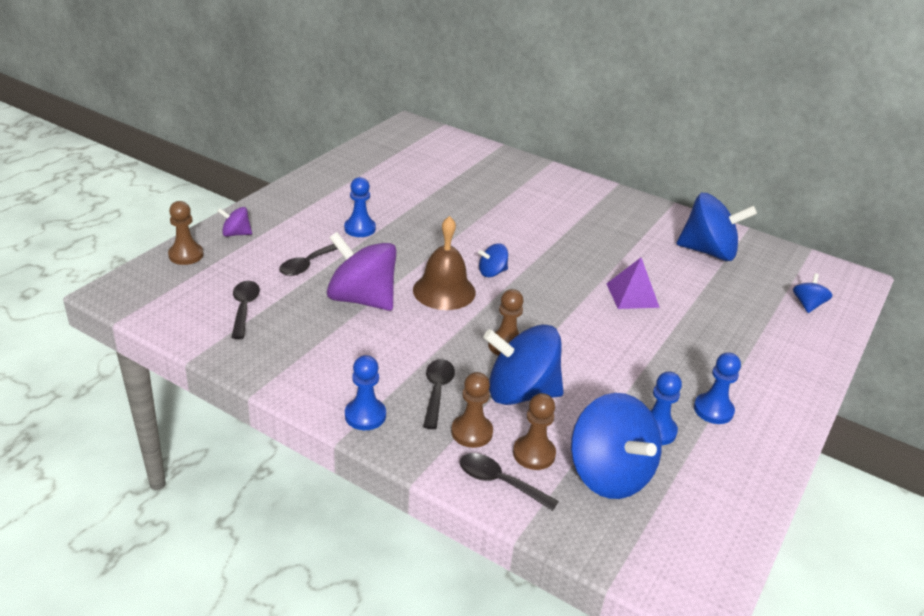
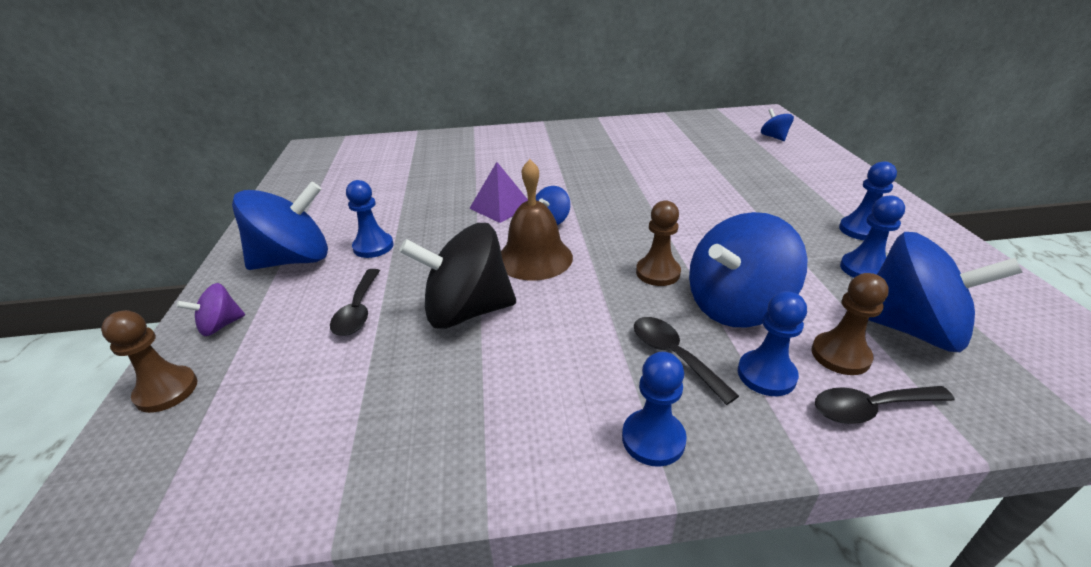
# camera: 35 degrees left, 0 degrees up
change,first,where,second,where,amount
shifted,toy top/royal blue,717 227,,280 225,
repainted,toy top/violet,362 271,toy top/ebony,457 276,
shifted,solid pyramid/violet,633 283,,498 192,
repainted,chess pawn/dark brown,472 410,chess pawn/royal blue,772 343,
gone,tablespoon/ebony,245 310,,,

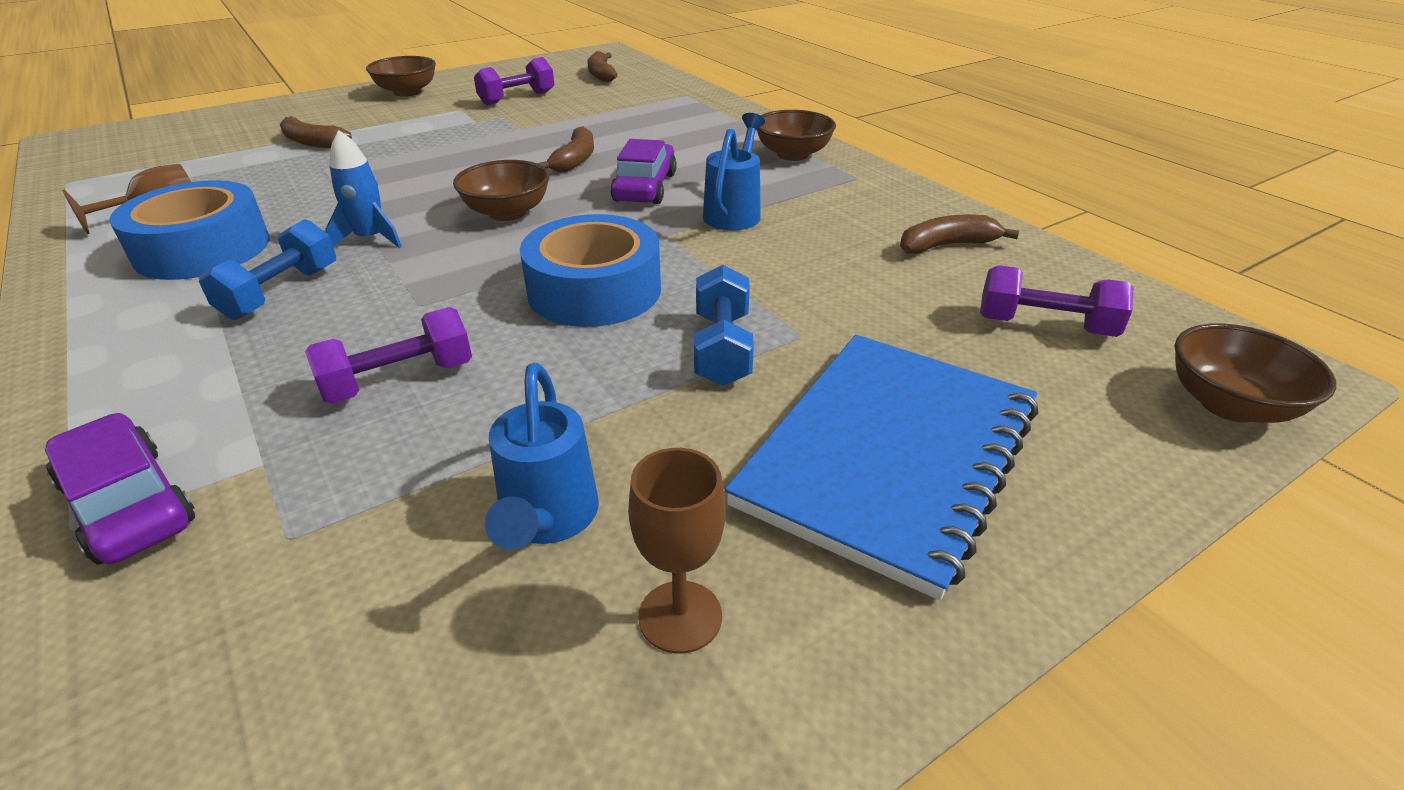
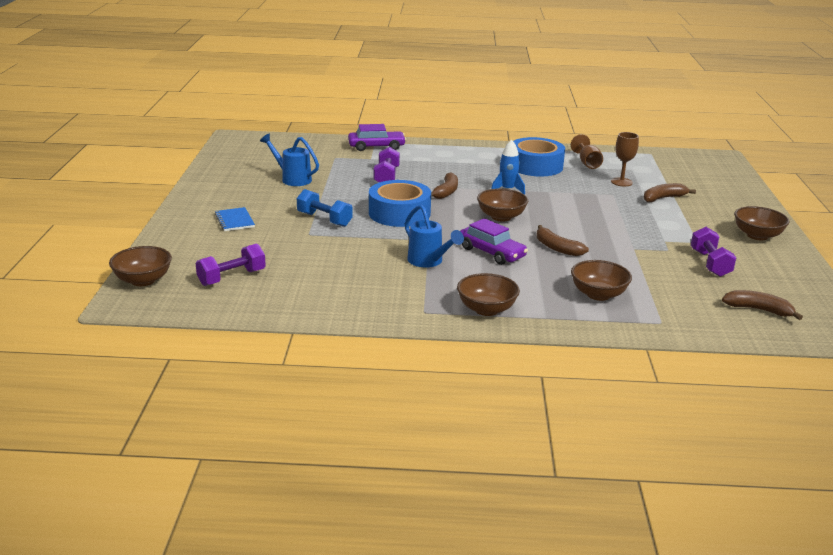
# camera: 125 degrees right, 10 degrees down
change,first,where,second,where,amount
scaled,notepad/royal blue,881 467,,235 219,x0.41
shifted,banana/dark brown,960 234,,444 185,
new,,,serving bowl/dark brown,601 280,
shifted,goblet/dark brown,677 551,,625 159,
gone,dumbbell/royal blue,267 269,,,

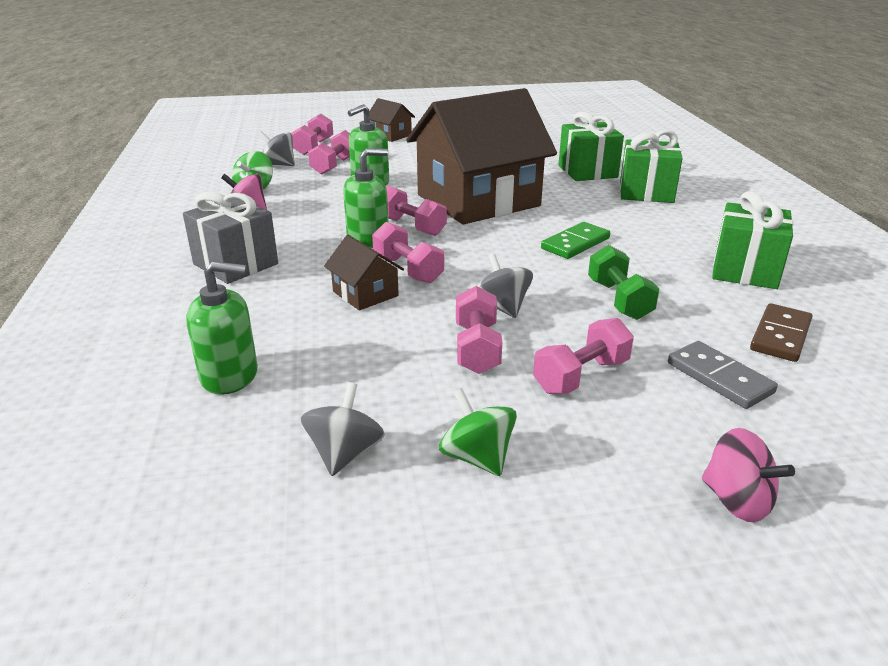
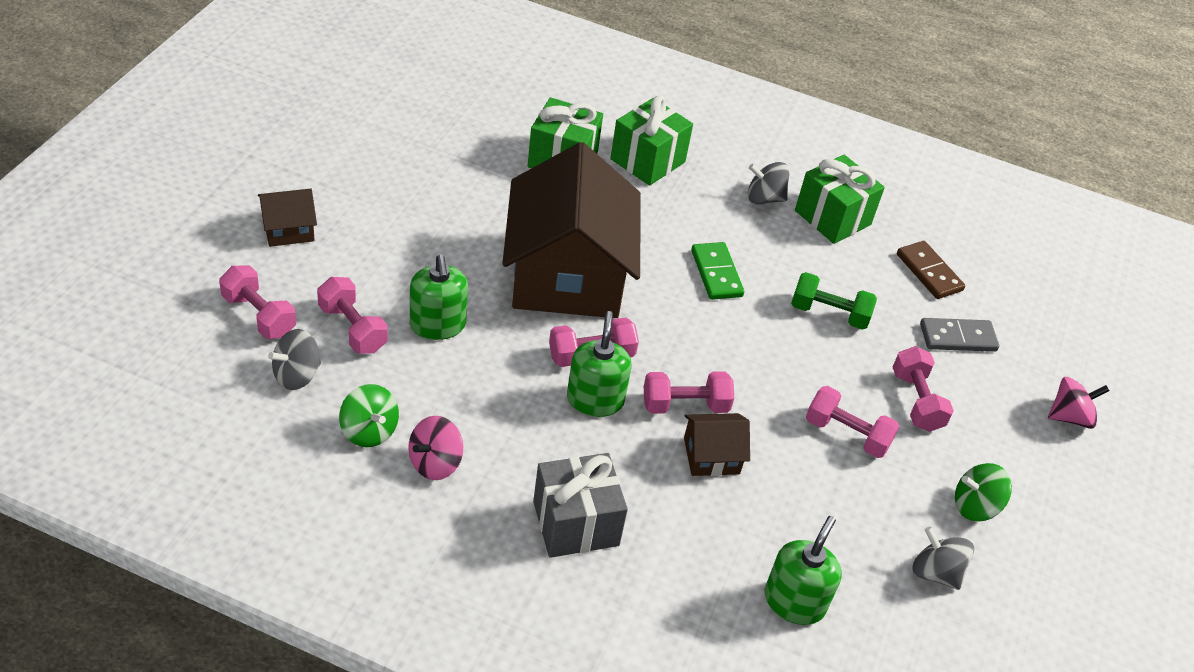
# camera: 65 degrees left, 15 degrees up
change,first,where,second,where,amount
shifted,toy top/ash-grey,505 286,,769 183,

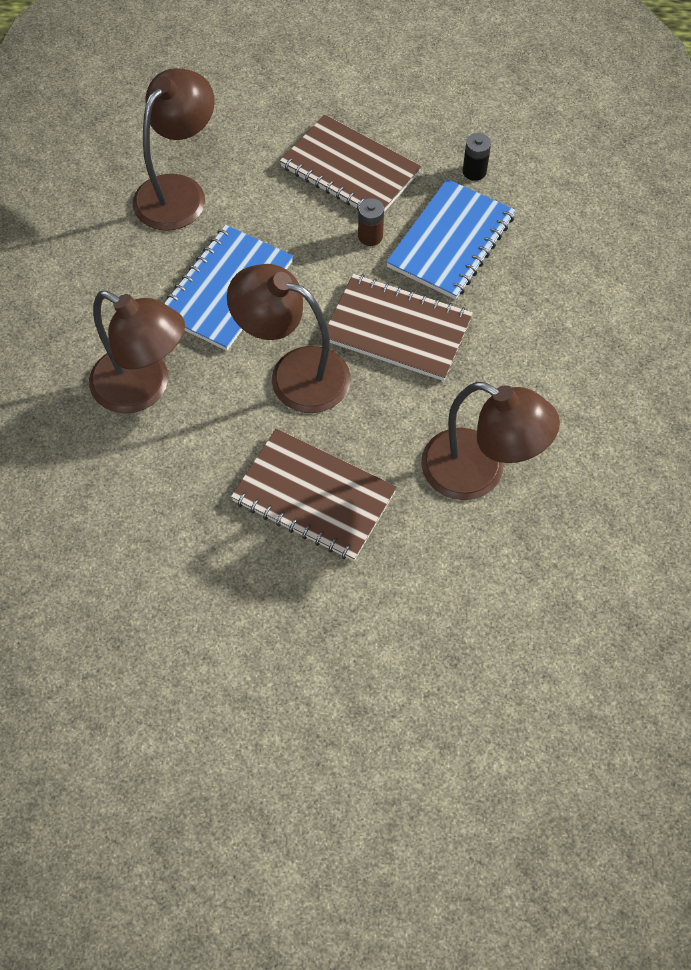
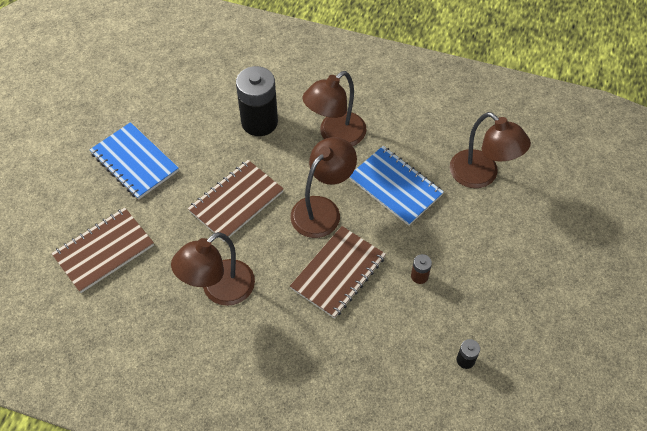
# camera: 105 degrees right, 5 degrees down
change,first,where,second,where,amount
shifted,notepad/dark brown,351 163,,102 250,
shifted,notepad/royal blue,451 239,,134 161,
new,,,battery/ebony,257 101,

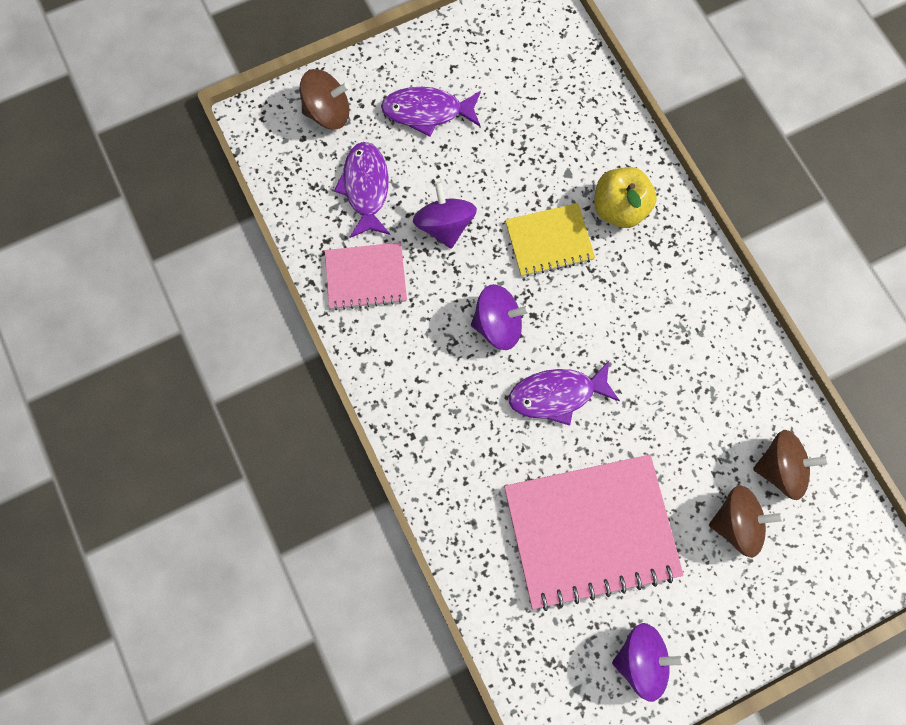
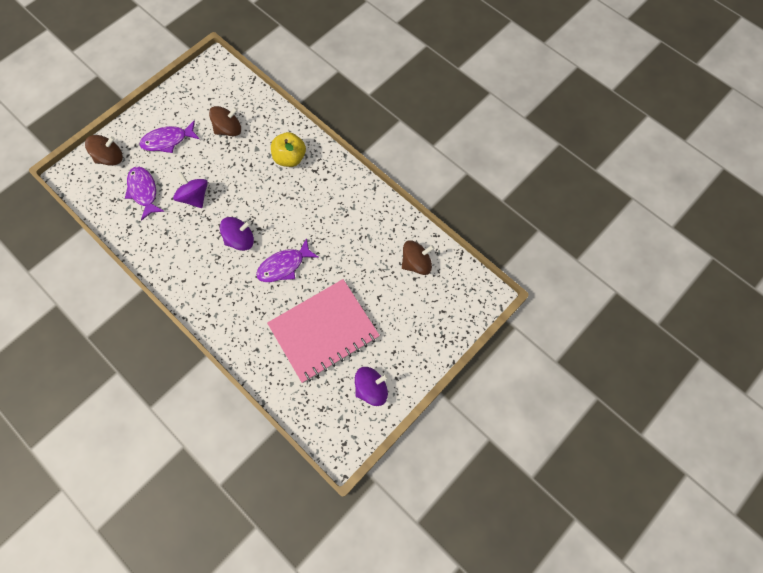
# camera: 20 degrees left, 5 degrees down
change,first,where,second,where,amount
shifted,toy top/dark brown,746 521,,225 121,
gone,notepad/rose-pink,366 276,,,
gone,notepad/bright yellow,550 240,,,

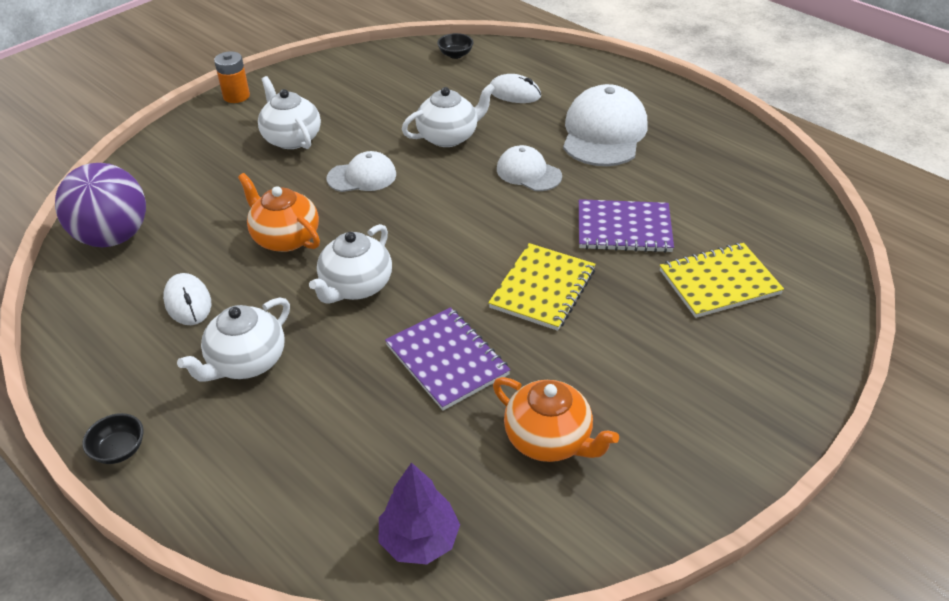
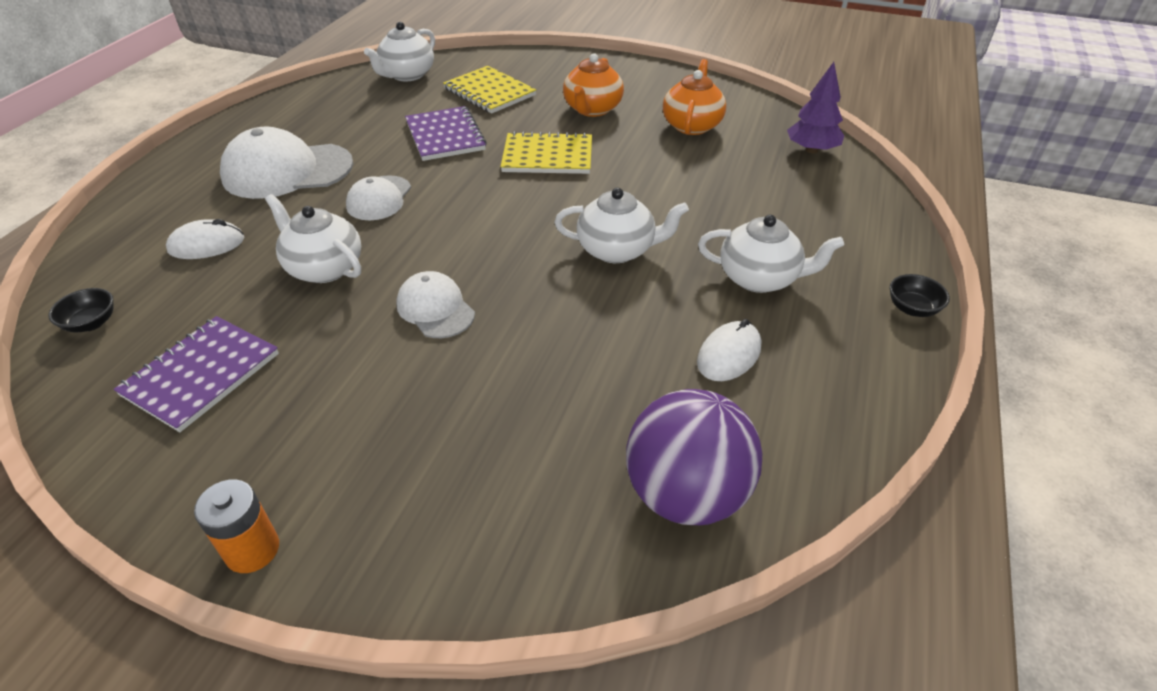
# camera: 115 degrees left, 0 degrees up
change,first,where,second,where,amount
shifted,notepad/violet,448 359,,196 374,
rotated,mouse/pure white,515 88,,205 239,75 degrees clockwise
shifted,china teapot/pure white,289 112,,399 51,
shifted,china teapot/bright orange,279 212,,593 85,

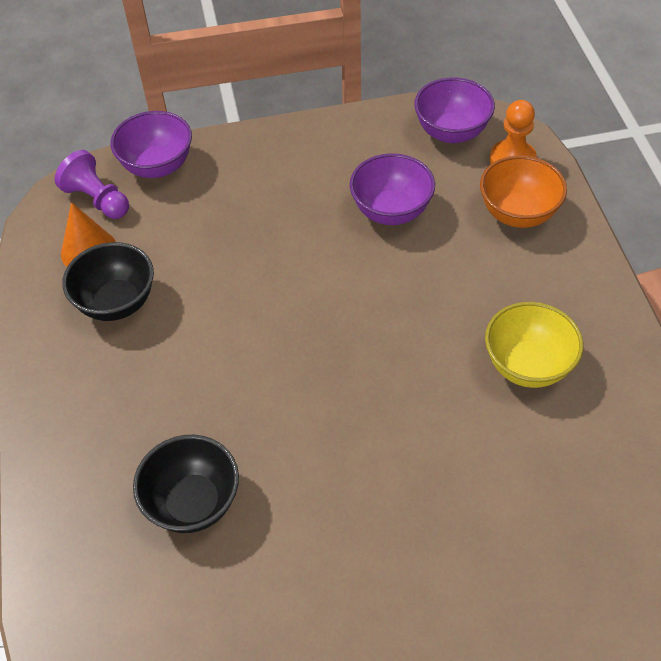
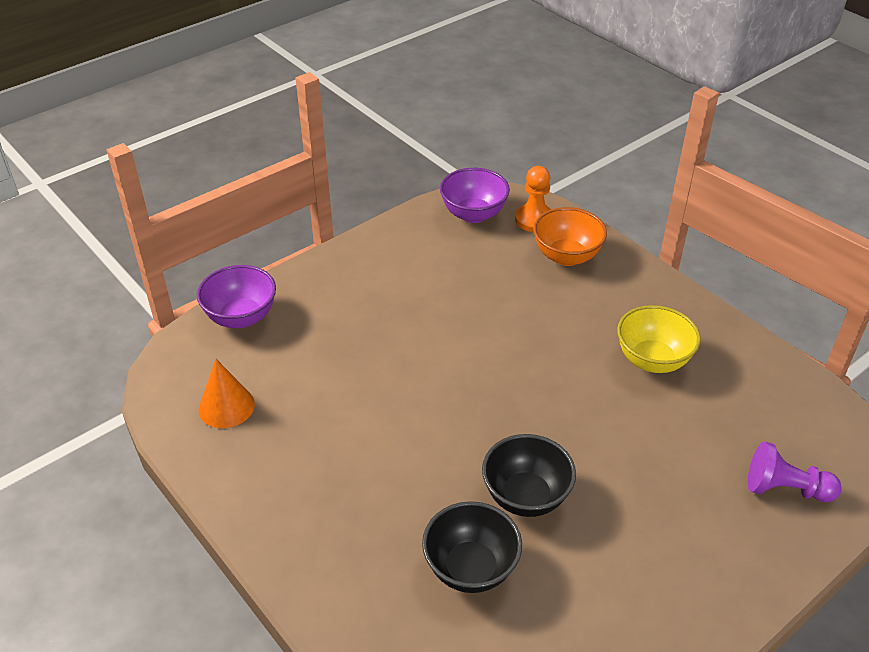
# camera: 30 degrees left, 10 degrees down
change,first,where,second,where,amount
shifted,serving bowl/ebony,108 281,,529 475,
shifted,chess pawn/violet,92 184,,795 471,
gone,serving bowl/violet,392 189,,,

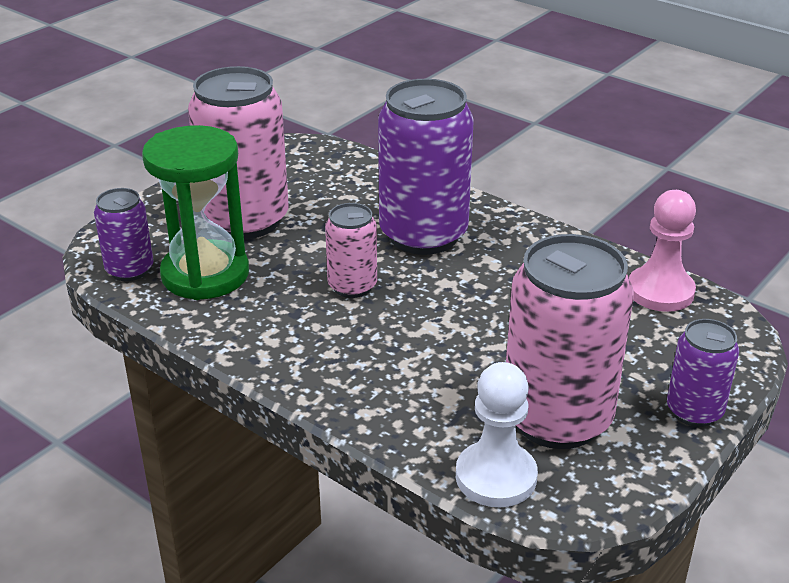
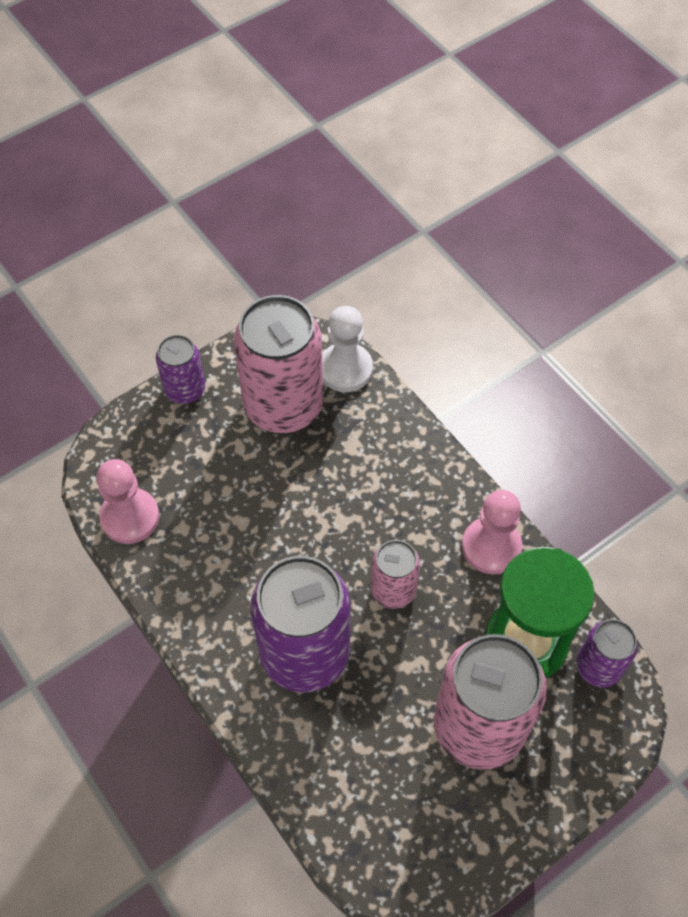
# camera: 165 degrees left, 25 degrees up
change,first,where,second,where,amount
new,,,chess pawn/rose-pink,492 532,

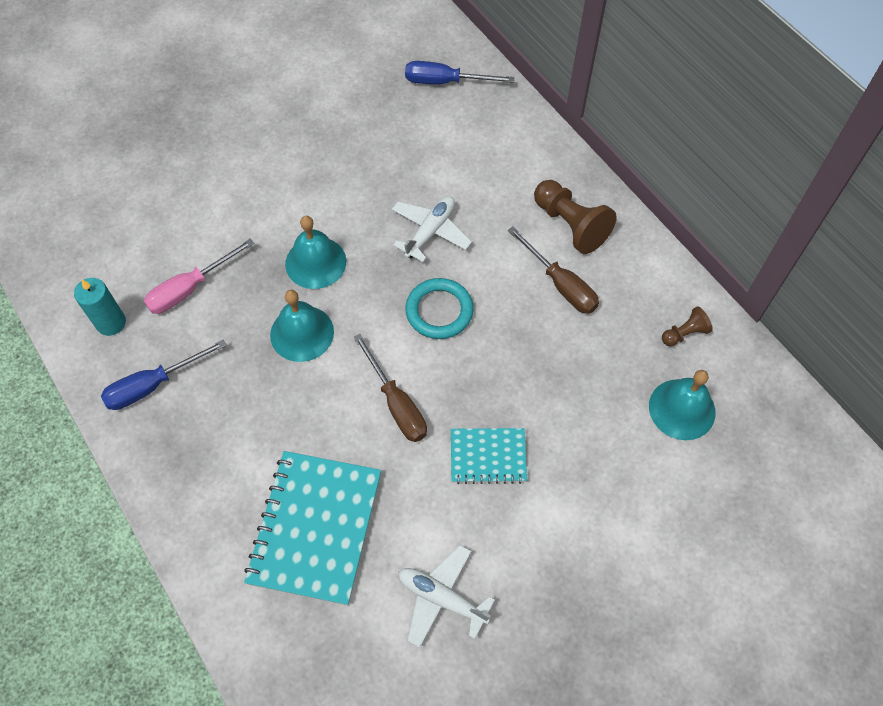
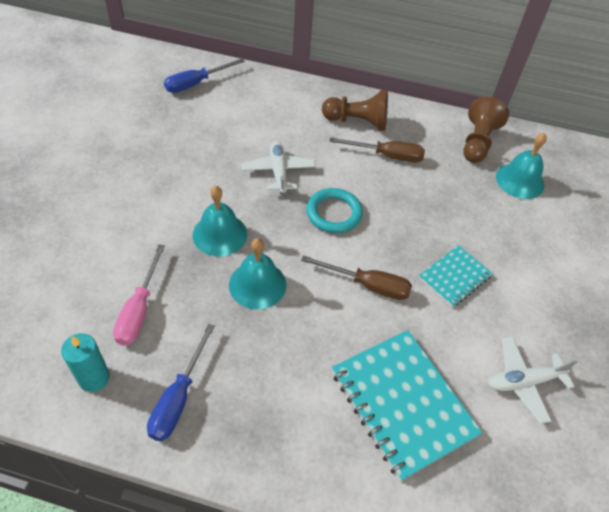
# camera: 45 degrees left, 10 degrees down
change,first,where,second,where,amount
scaled,chess pawn/dark brown,687 326,,486 130,x1.88

